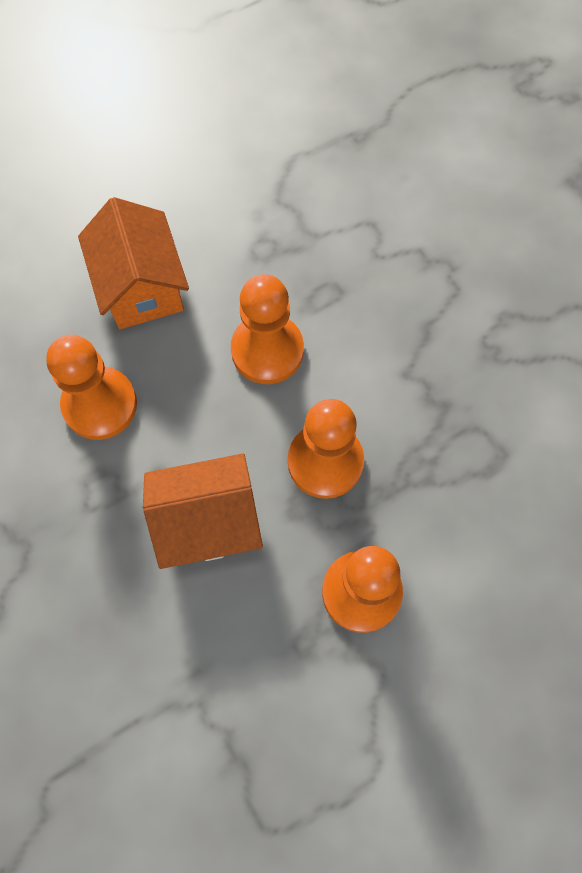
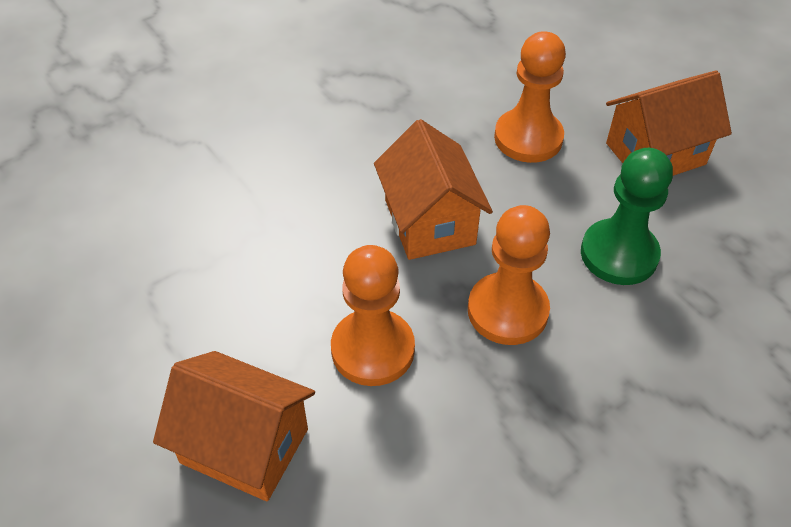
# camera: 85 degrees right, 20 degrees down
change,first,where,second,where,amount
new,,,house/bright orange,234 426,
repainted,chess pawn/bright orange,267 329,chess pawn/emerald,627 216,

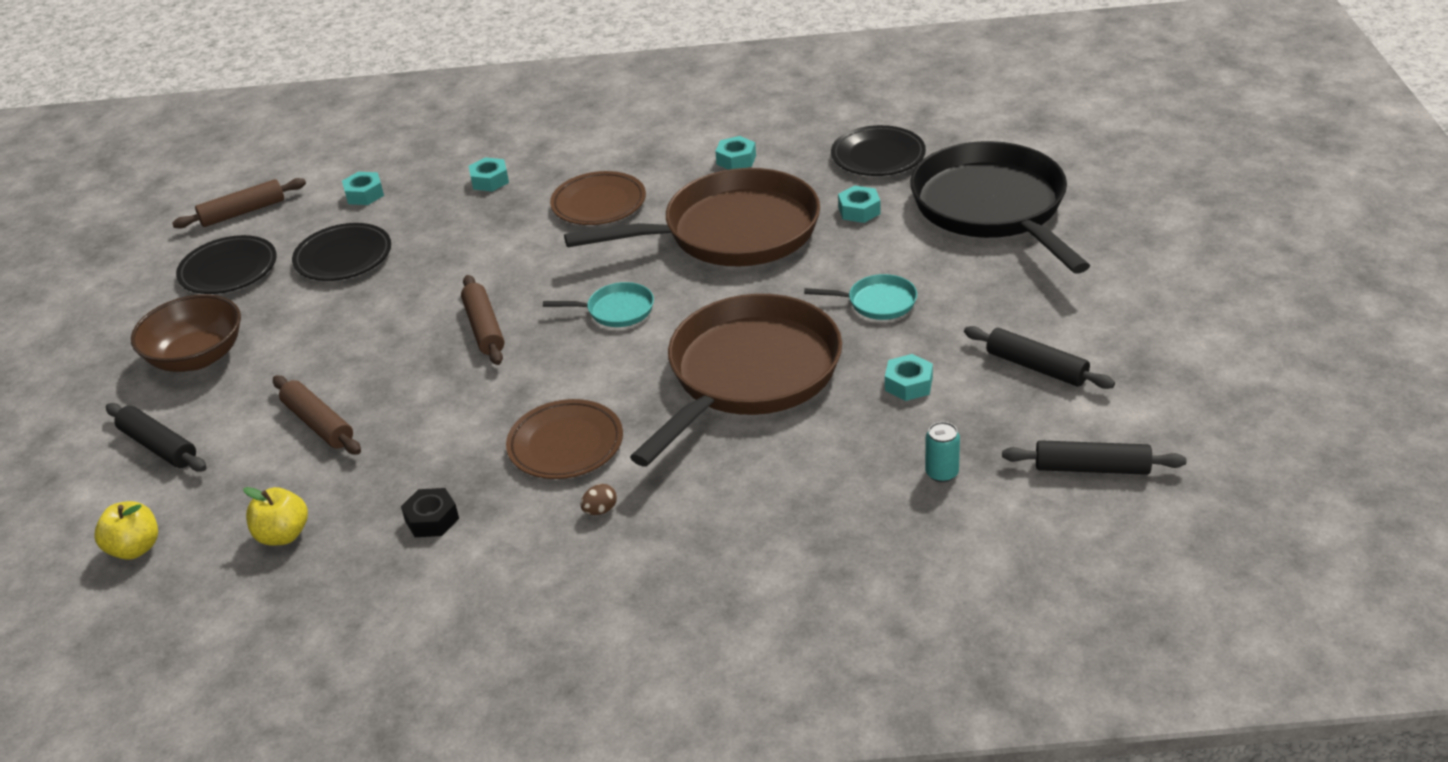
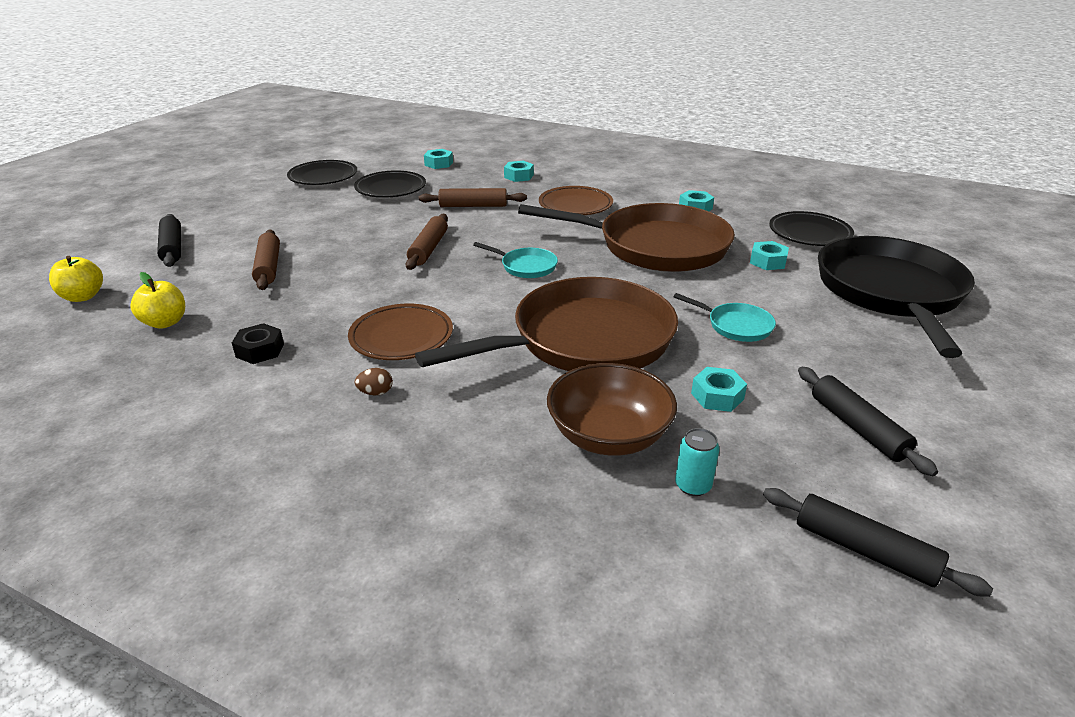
# camera: 25 degrees right, 5 degrees down
change,first,where,second,where,amount
shifted,pastry roller/dark brown,239 203,,473 197,
shifted,serving bowl/dark brown,186 333,,612 409,

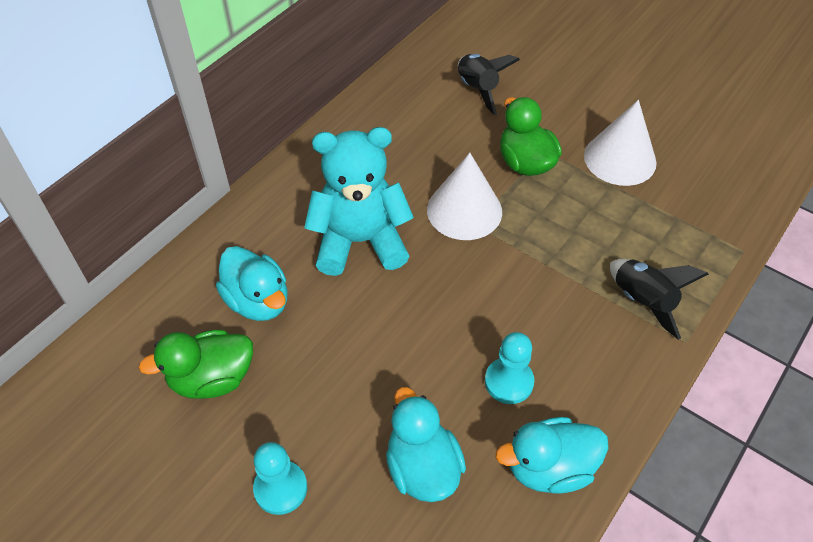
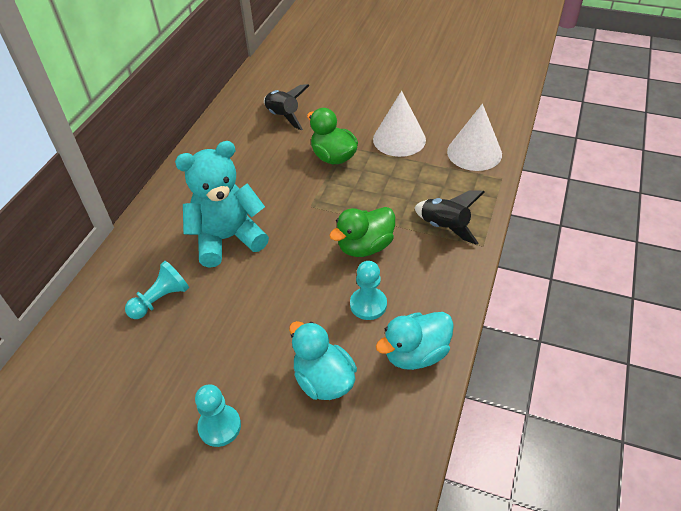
# camera: 15 degrees left, 5 degrees down
change,first,where,second,where,amount
swapped,toy duck/aqua,252 283,chess pawn/aqua,157 290,
shifted,toy duck/emerald,196 364,,362 232,
shifted,solid cone/pure white,464 196,,474 137,

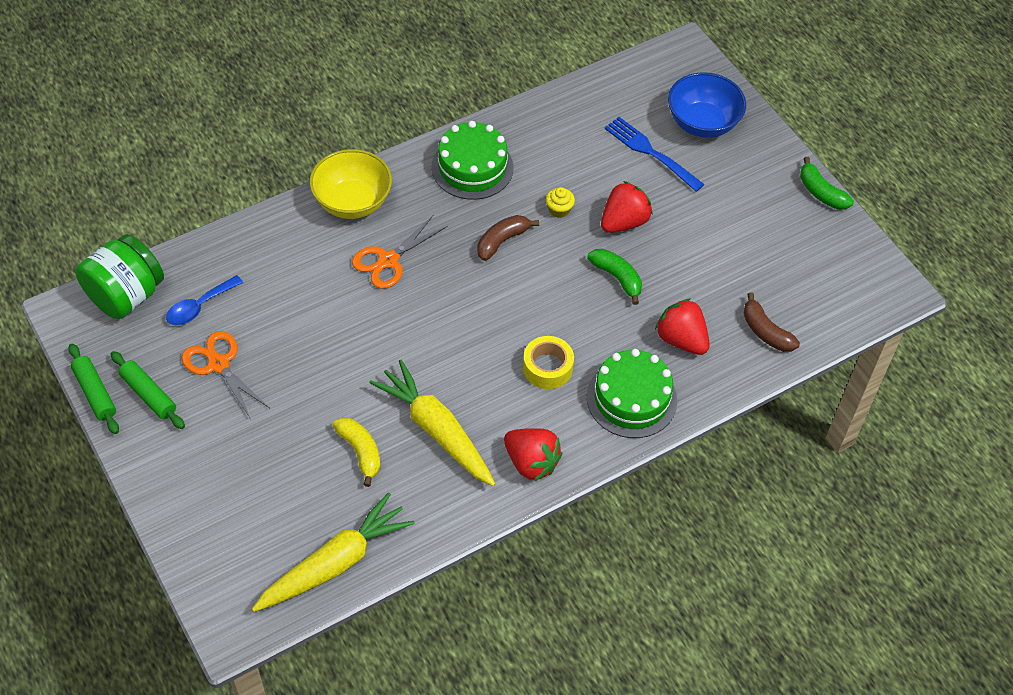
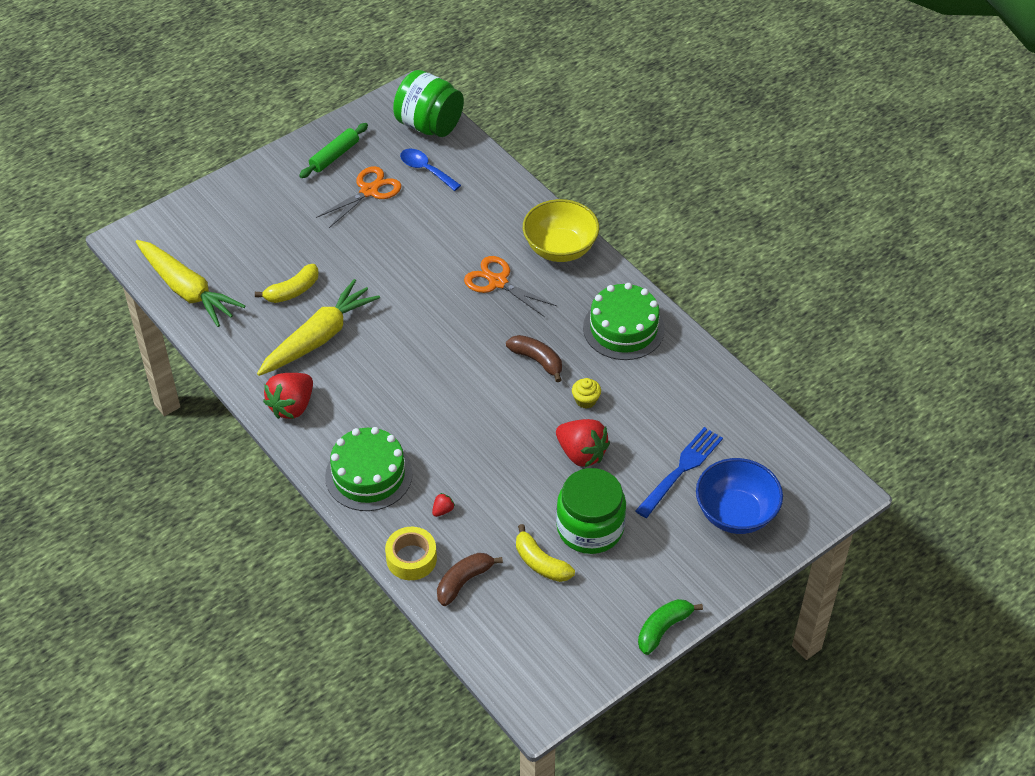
# camera: 85 degrees right, 5 degrees down
change,first,where,second,where,amount
shifted,roll of tape/bright yellow,548 362,,411 553,
scaled,strawberry/crimson,682 327,,443 505,x0.42
new,,,banana/bright yellow,545 553,
new,,,jam jar/emerald,591 511,
gone,pastry roller/emerald,93 389,,,
gone,banana/emerald,614 277,,,

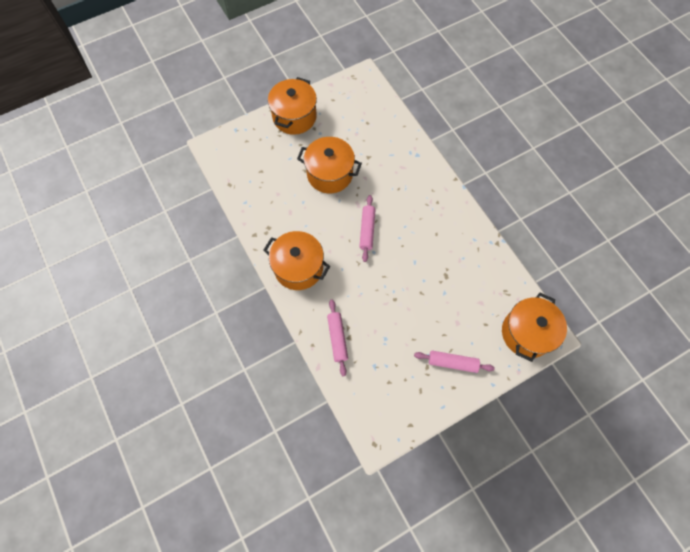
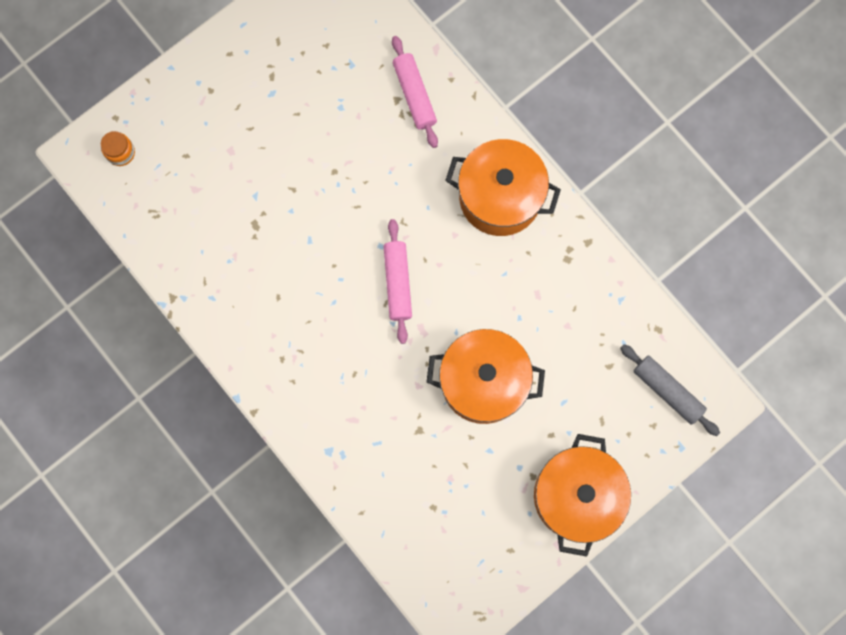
# camera: 170 degrees right, 10 degrees up
change,first,where,second,where,amount
swapped,stockpot/bright orange,534 327,jam jar/bright orange,118 148,
new,,,pastry roller/ash-grey,670 390,
gone,pastry roller/rose-pink,454 362,,,

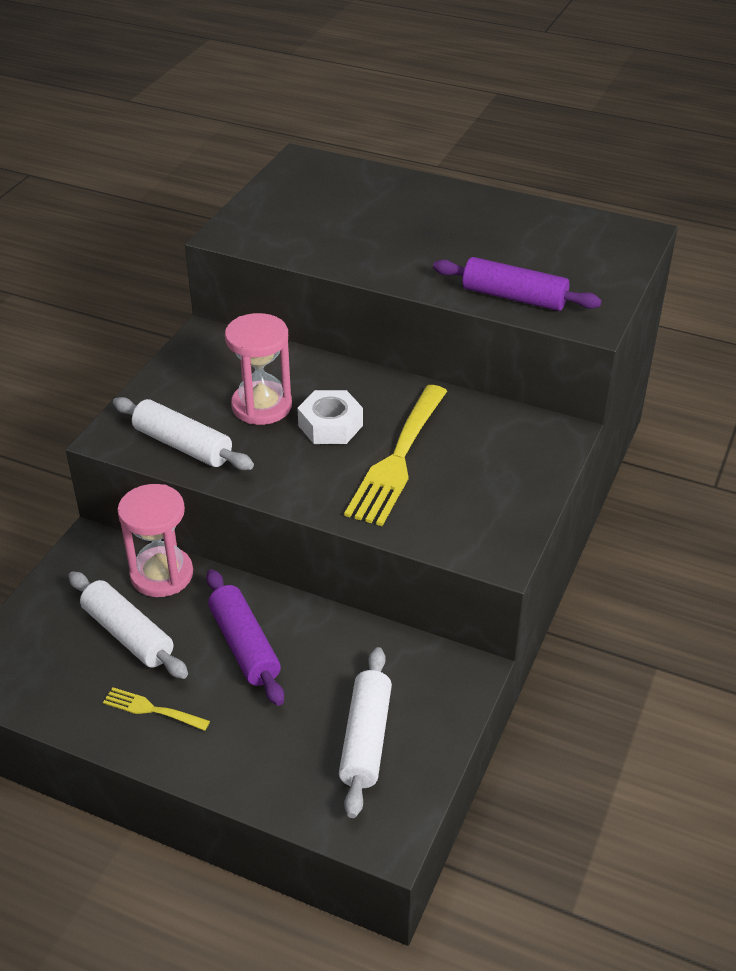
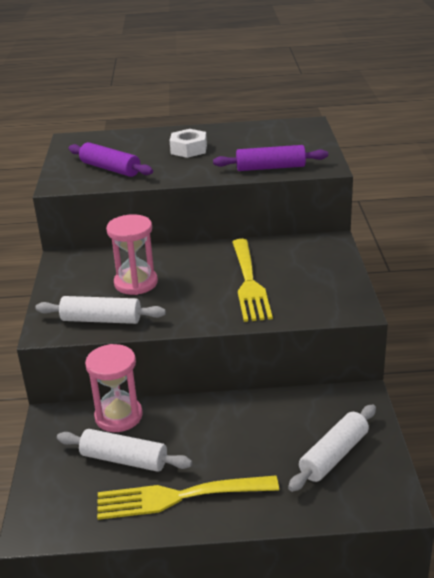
# camera: 25 degrees left, 10 degrees down
change,first,where,second,where,amount
shifted,pastry roller/violet,245 637,,111 159,
scaled,table fork/bright yellow,156 709,,188 497,x2.09
shifted,hex nut/pure white,330 417,,188 143,
rotated,pastry roller/pure white,365 732,,332 448,60 degrees clockwise

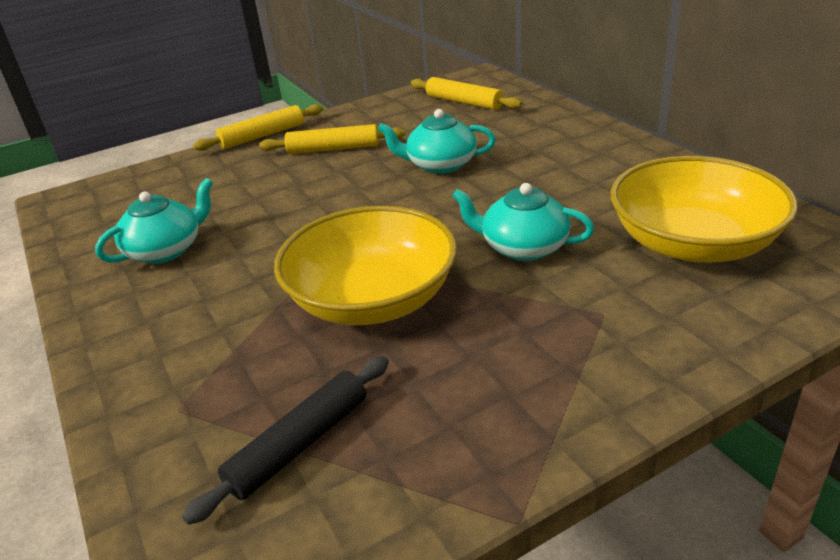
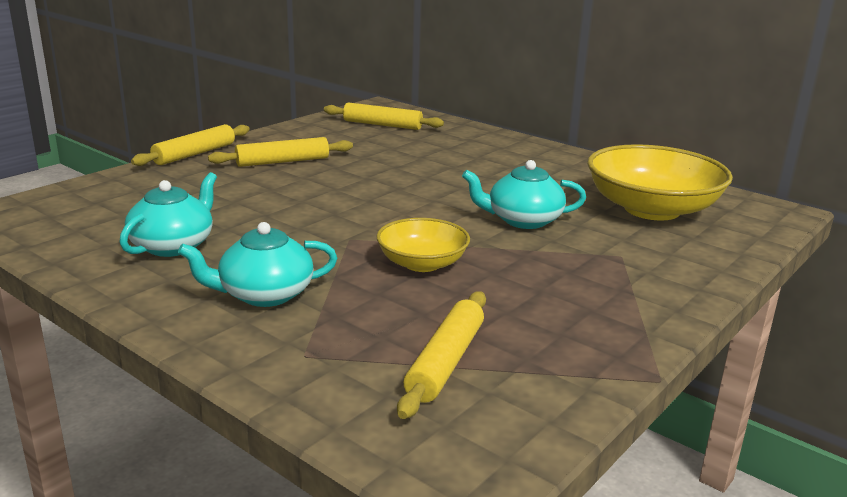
# camera: 25 degrees left, 10 degrees down
change,first,where,second,where,amount
shifted,china teapot/aqua,437 141,,257 264,
scaled,serving bowl/bright yellow,365 265,,423 245,x0.57
repainted,pastry roller/ebony,285 440,pastry roller/bright yellow,441 355,

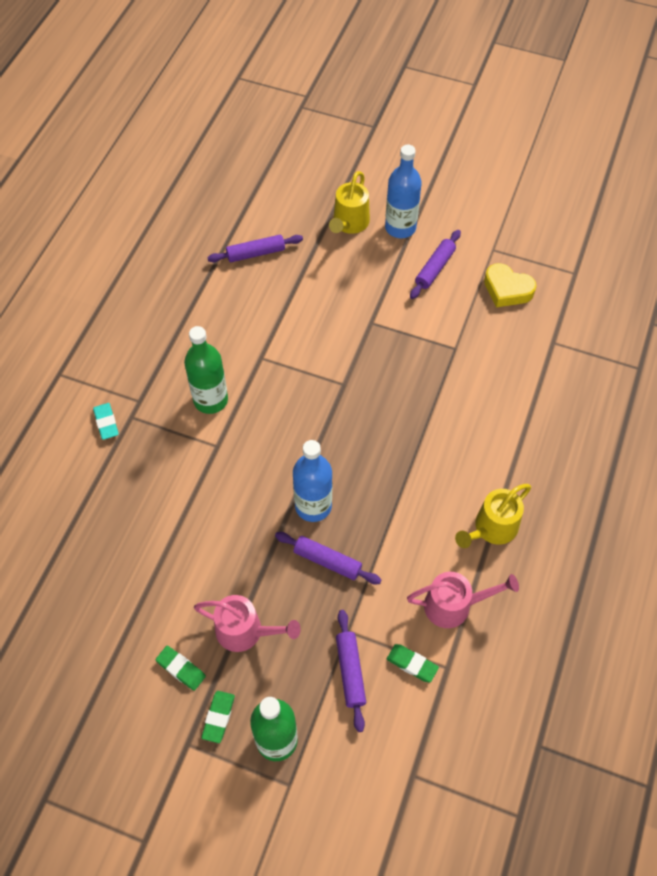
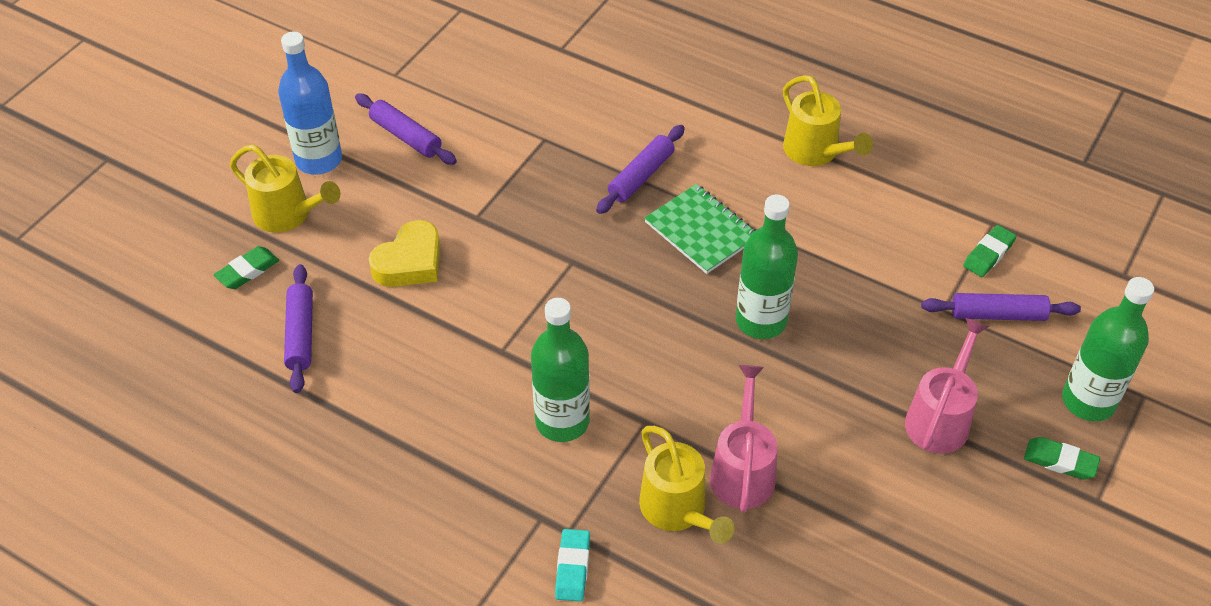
# camera: 80 degrees left, 10 degrees down
change,first,where,second,where,amount
shifted,pencil eraser/emerald,180 668,,246 267,
shifted,love heart/bright yellow,510 285,,404 253,
rotated,pencil eraser/aqua,106 421,,572 565,75 degrees counterclockwise
shifted,pastry roller/violet,328 558,,640 169,
new,,,sprinkling can/bright yellow,687 485,
new,,,notepad/emerald,700 229,
shifted,sprinkling can/rose-pink,463 600,,744 438,
repainted,bottle/royal blue,312 481,bottle/emerald,767 267,

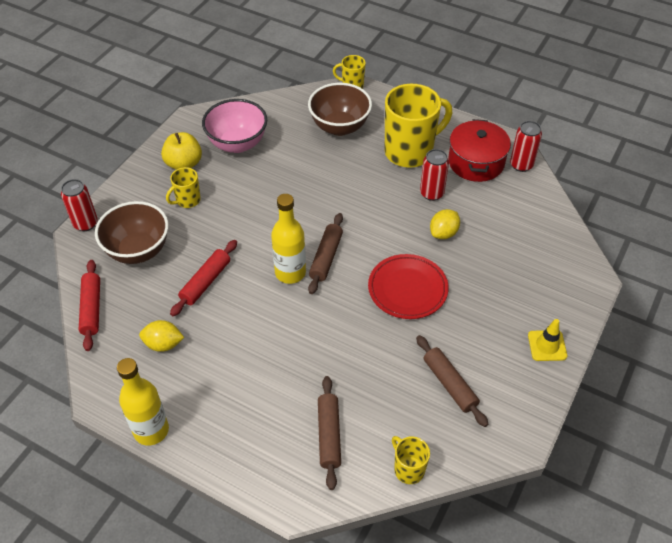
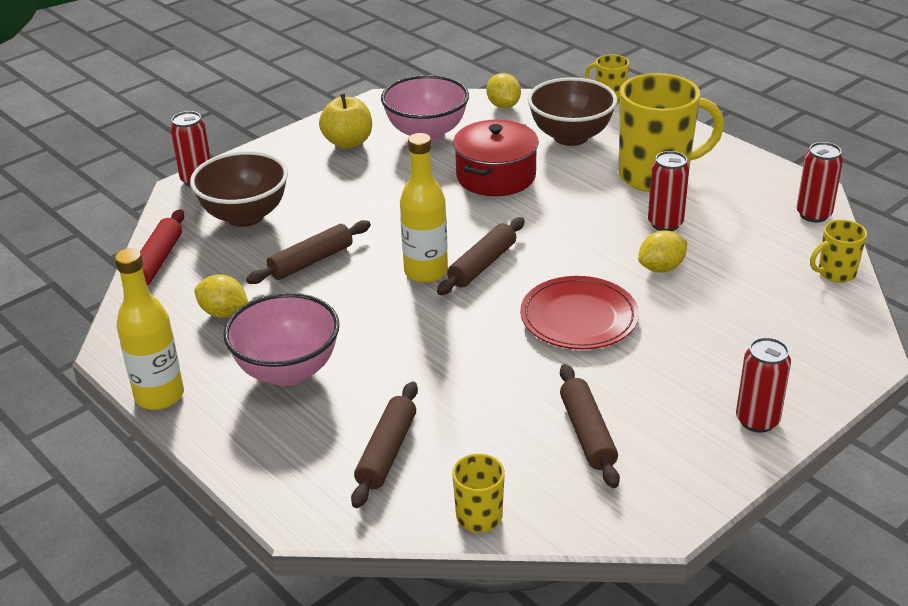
# camera: 20 degrees right, 15 degrees down
change,first,where,second,where,amount
new,,,serving bowl/rose-pink,281 339,
repainted,pastry roller/crimson,203 278,pastry roller/dark brown,308 252,
shifted,stockpot/crimson,479 150,,496 158,
new,,,citrus fruit/bright yellow,503 90,
swapped,traffic cone/bright yellow,547 340,can/crimson,763 385,
shifted,mug/bright yellow,183 187,,838 251,

